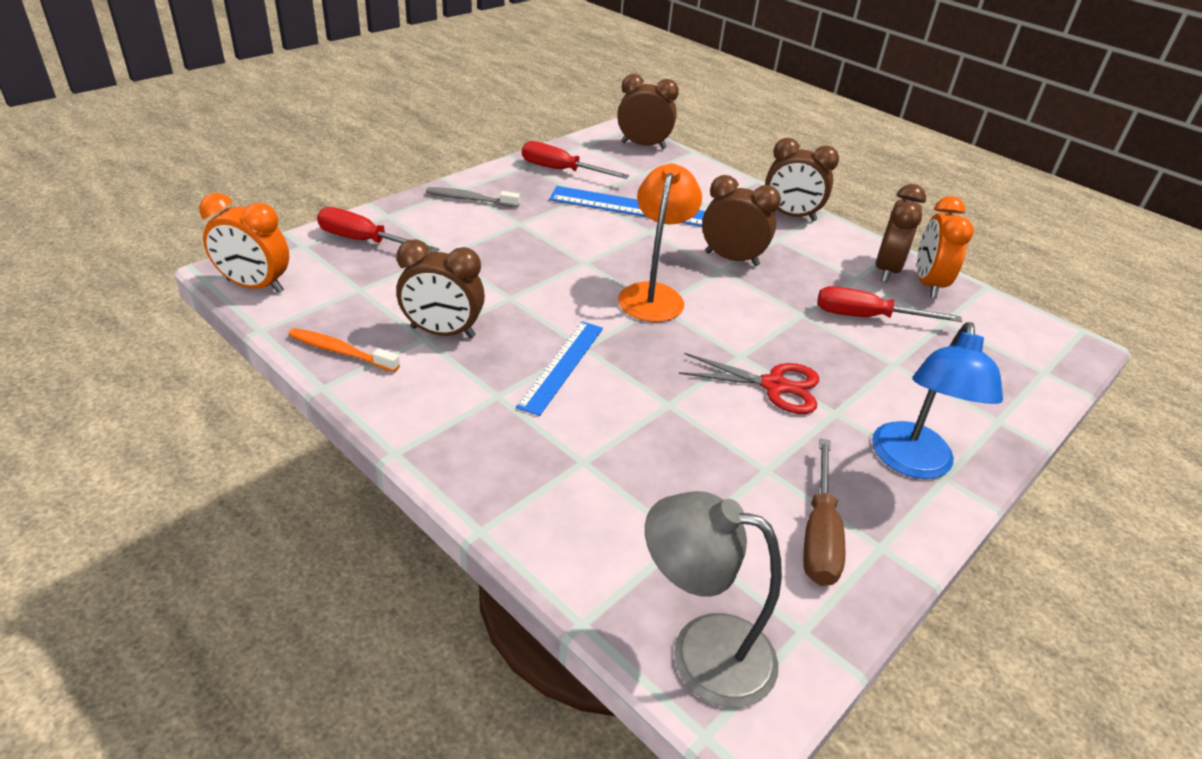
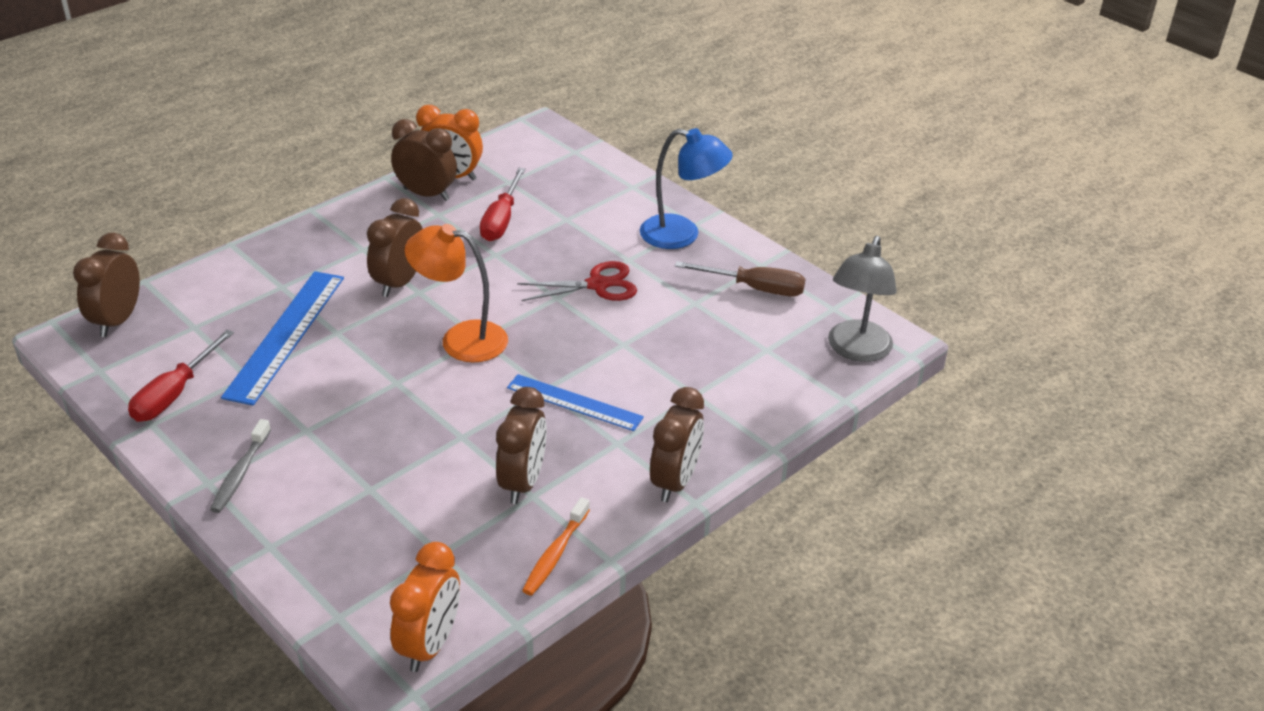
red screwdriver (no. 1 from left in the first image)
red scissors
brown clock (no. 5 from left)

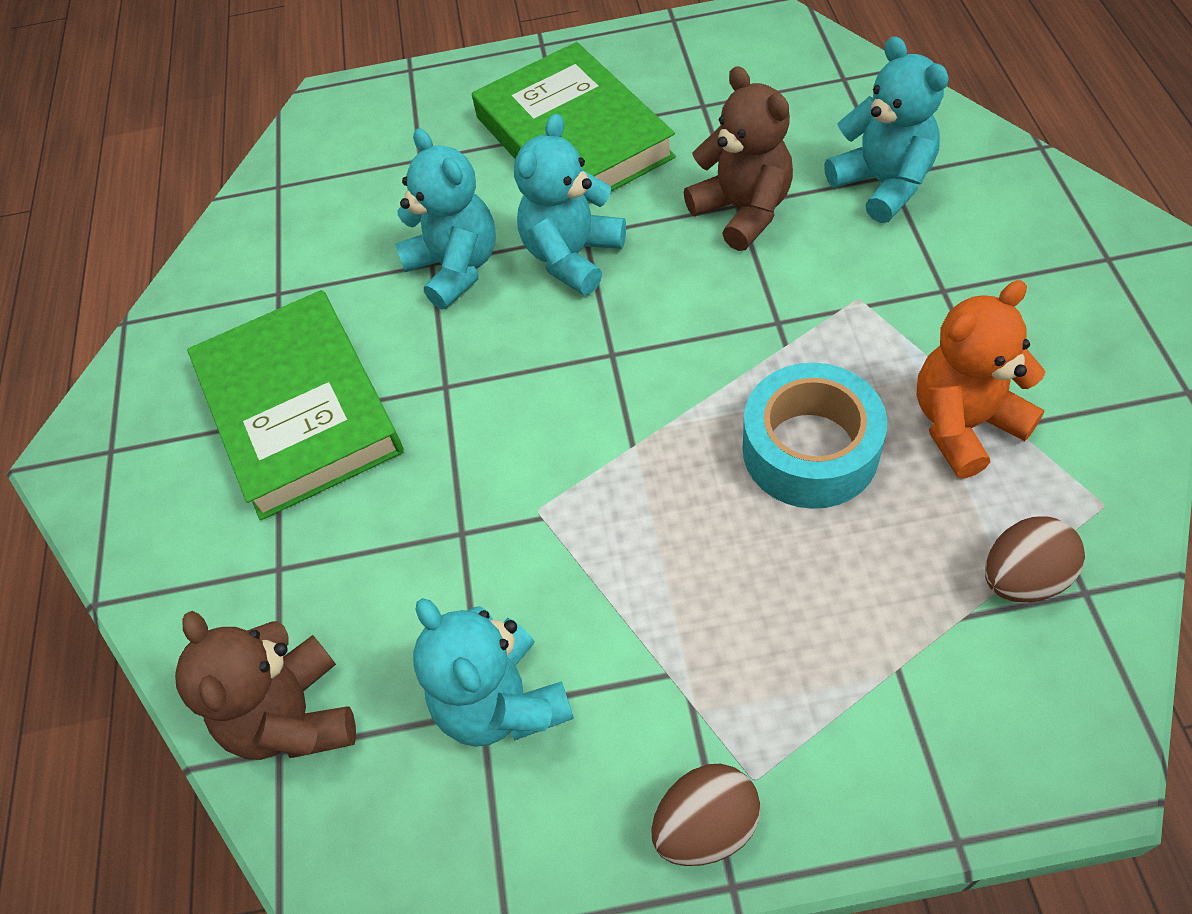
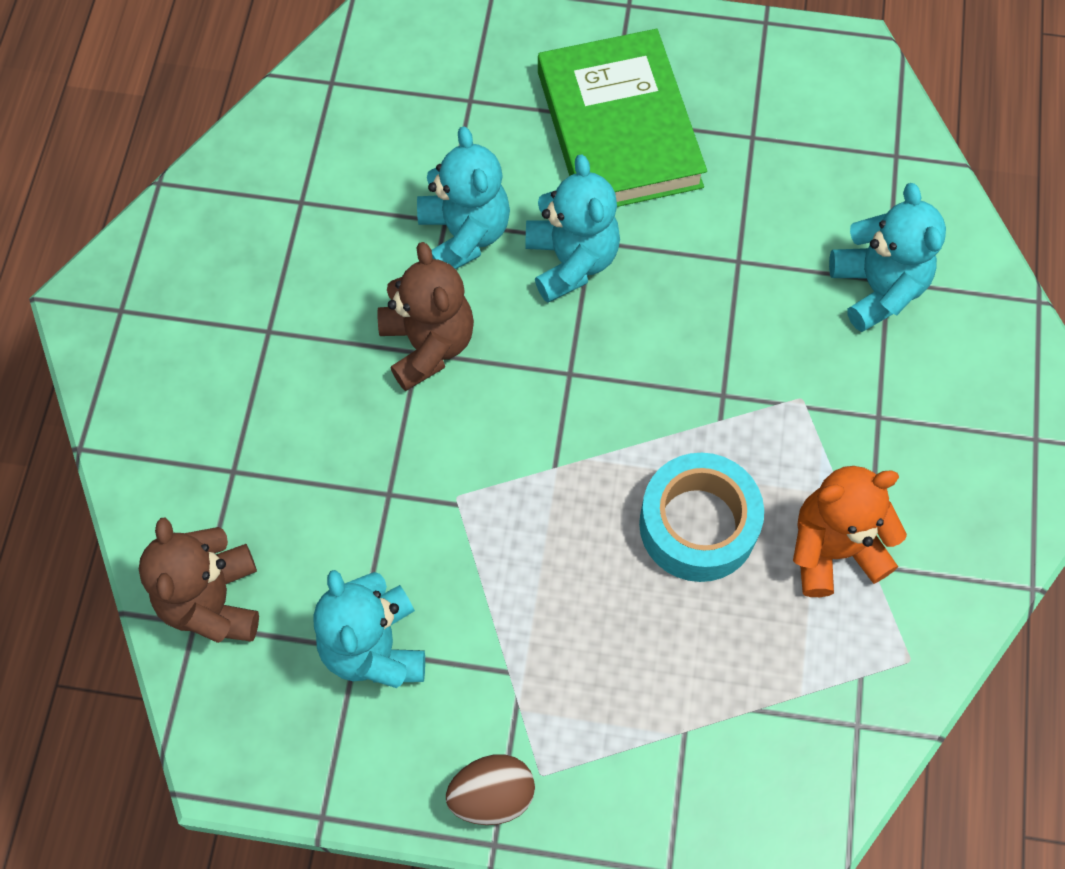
green book (no. 1 from left in the first image)
turquoise teddy bear (no. 3 from left)
brown teddy bear (no. 2 from left)
brown egg (no. 2 from left in the first image)

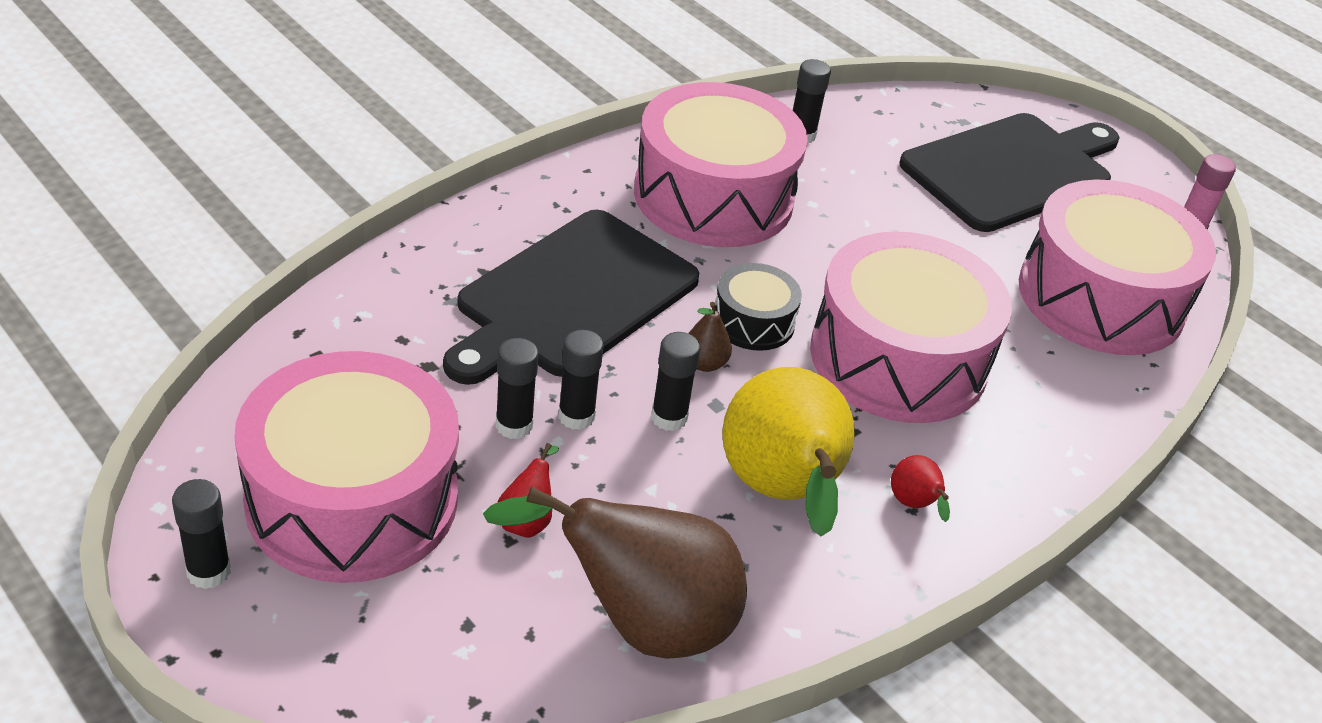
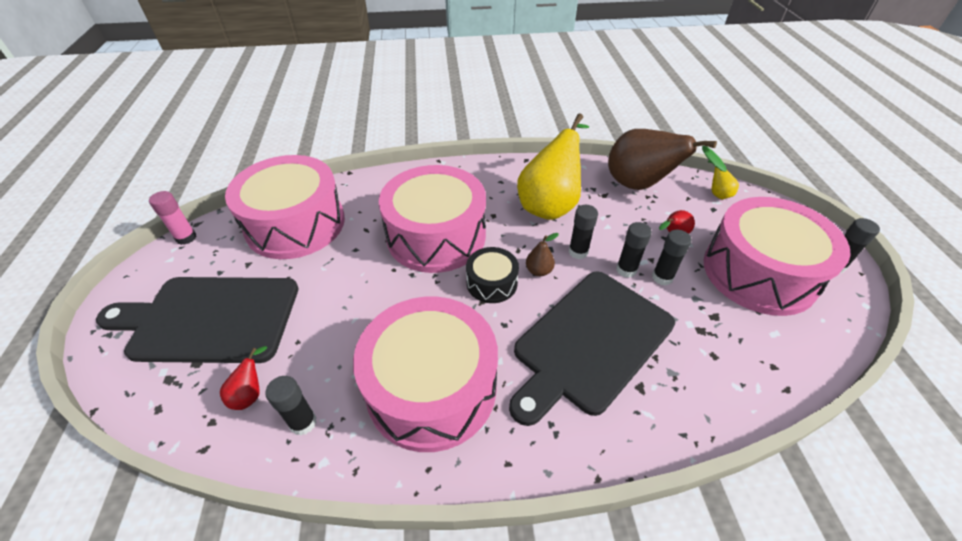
black cutting board (no. 2 from left)
red pear (no. 1 from left)
yellow pear (no. 2 from left)

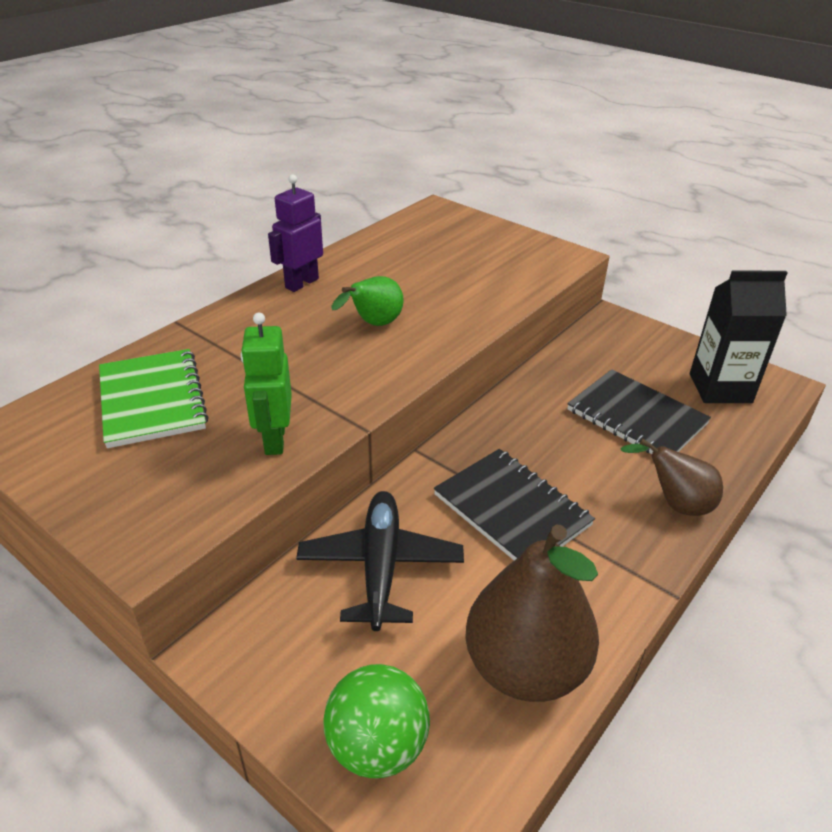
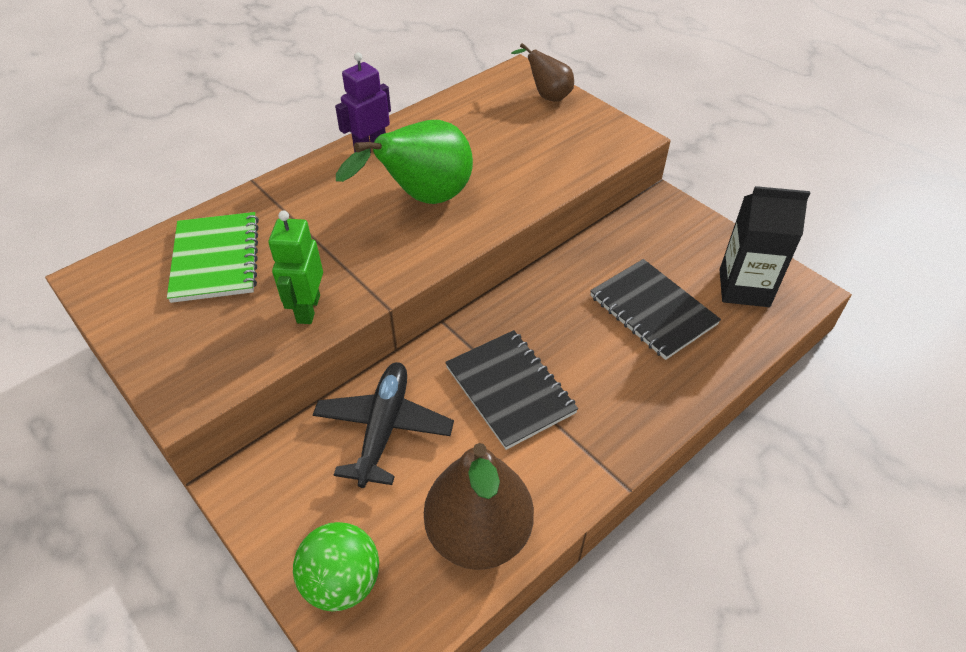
green pear
brown pear (no. 2 from left)

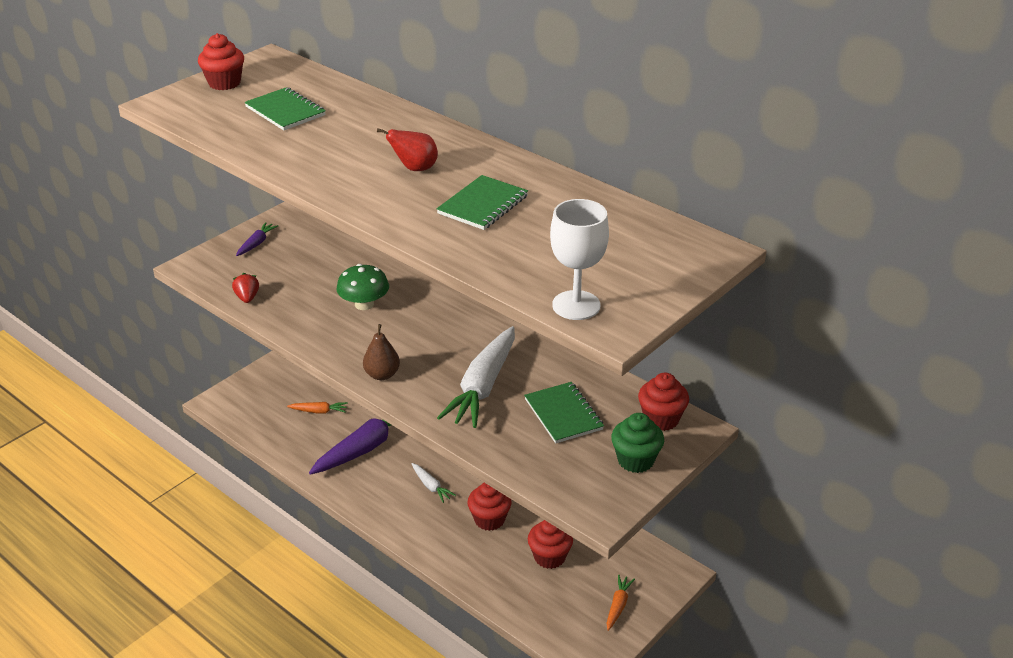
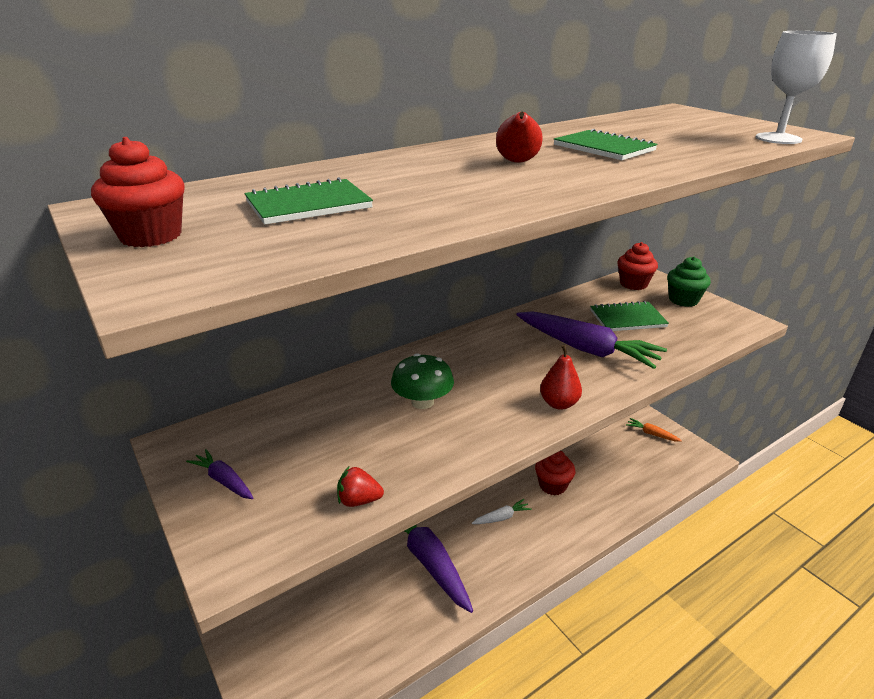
orange carrot (no. 1 from left in the first image)
red pear (no. 2 from left)
purple carrot (no. 3 from left)
red cupcake (no. 3 from left in the first image)

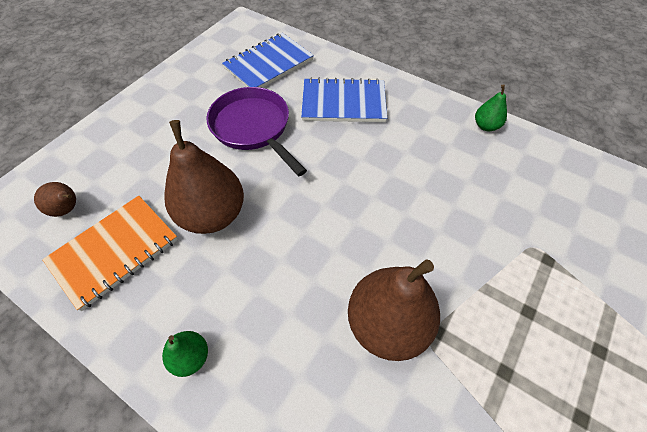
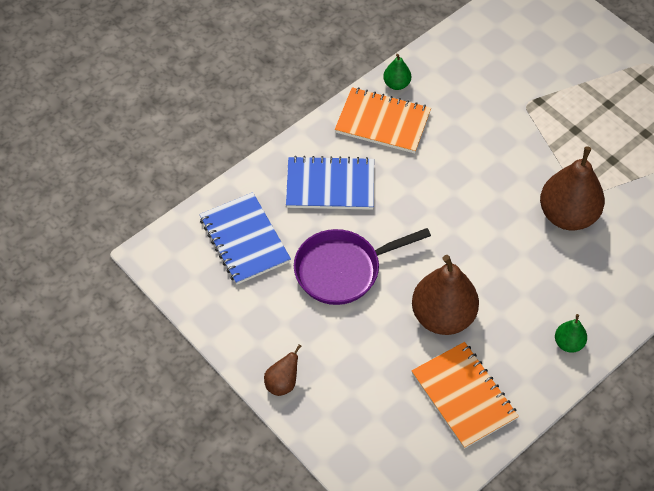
brown pear (no. 1 from left)
blue notebook (no. 2 from left)
orange notebook (no. 1 from left)

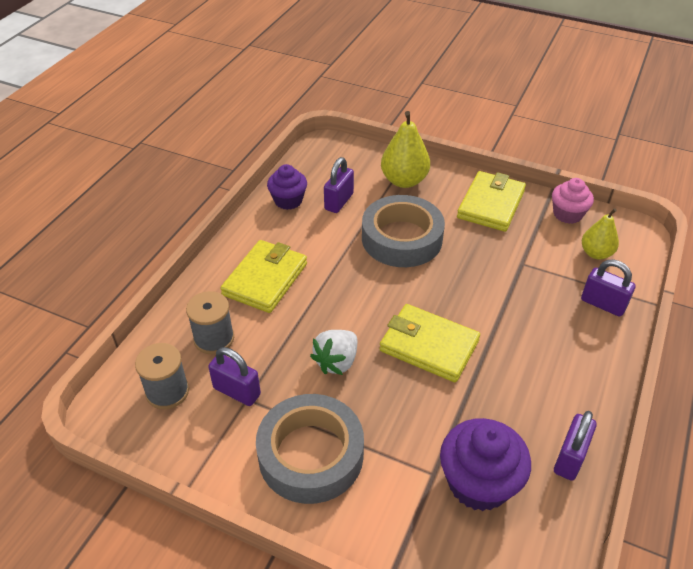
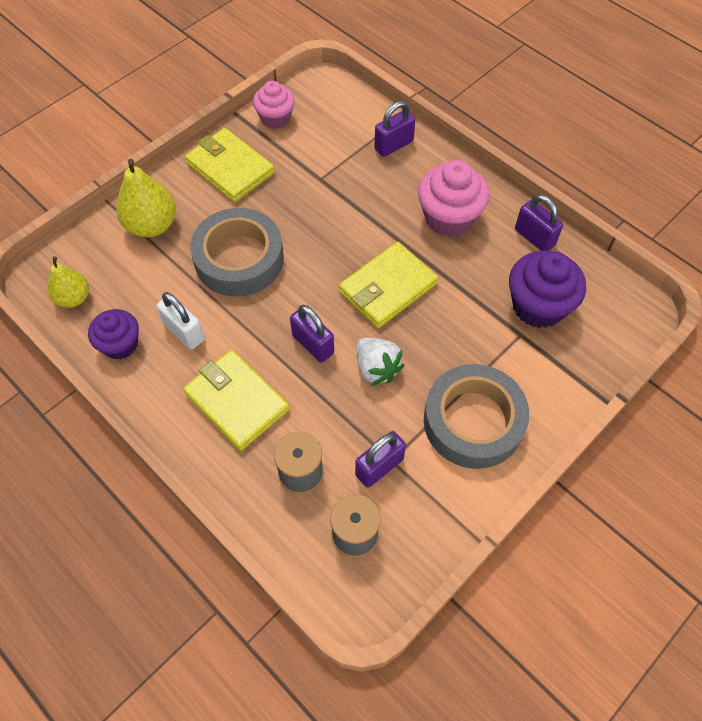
purple padlock (no. 1 from left)
yellow pear (no. 1 from left)
white padlock
pink cupcake (no. 2 from left)

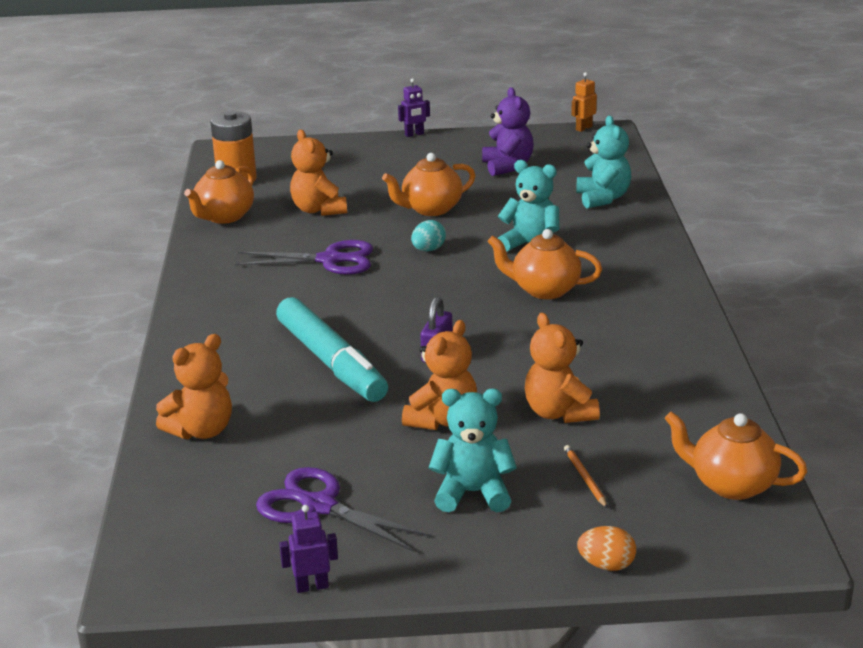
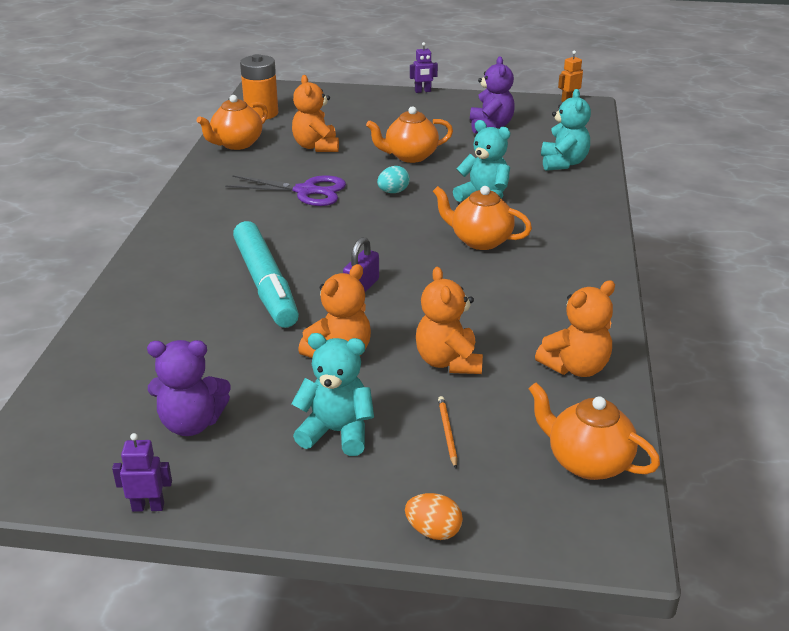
orange teddy bear (no. 4 from left)
purple teddy bear (no. 1 from left)

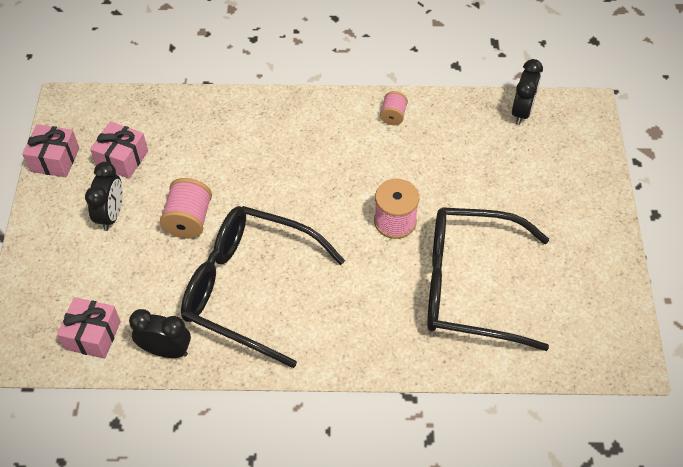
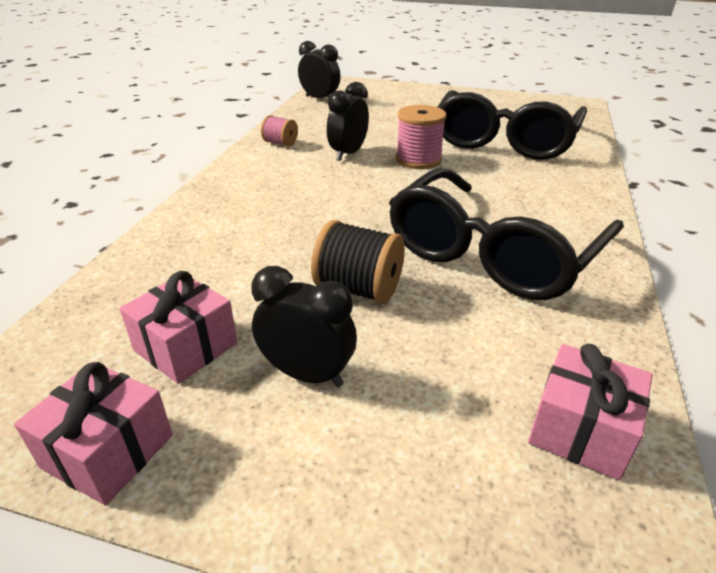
black clock (no. 3 from left)
black spool

